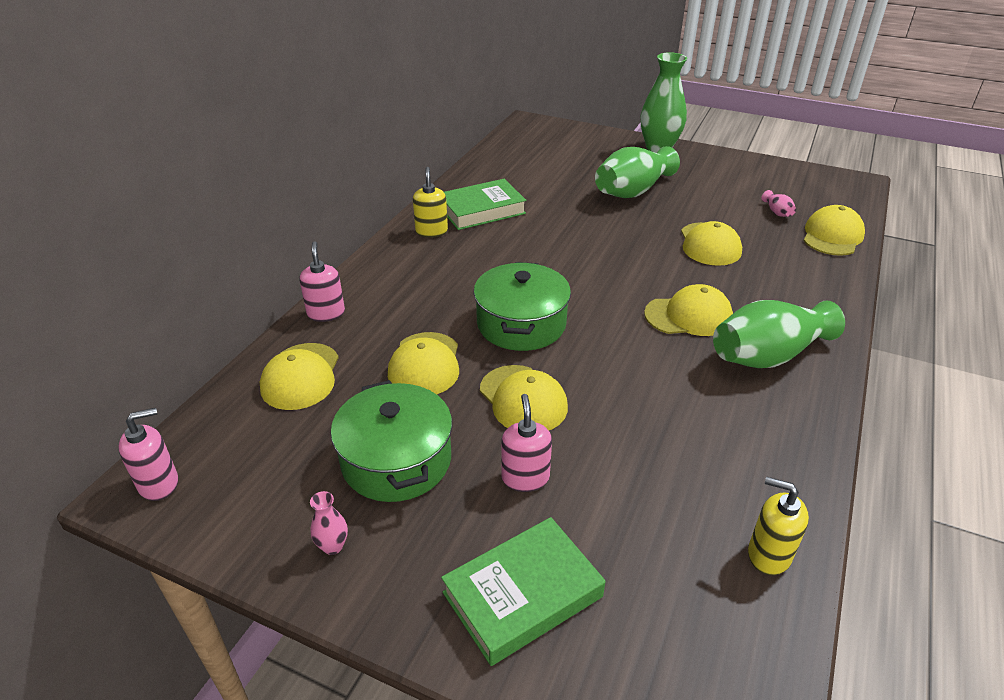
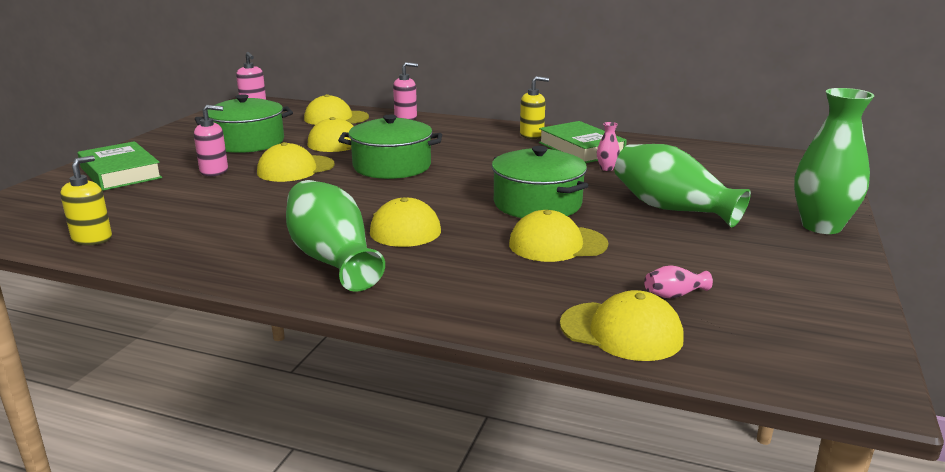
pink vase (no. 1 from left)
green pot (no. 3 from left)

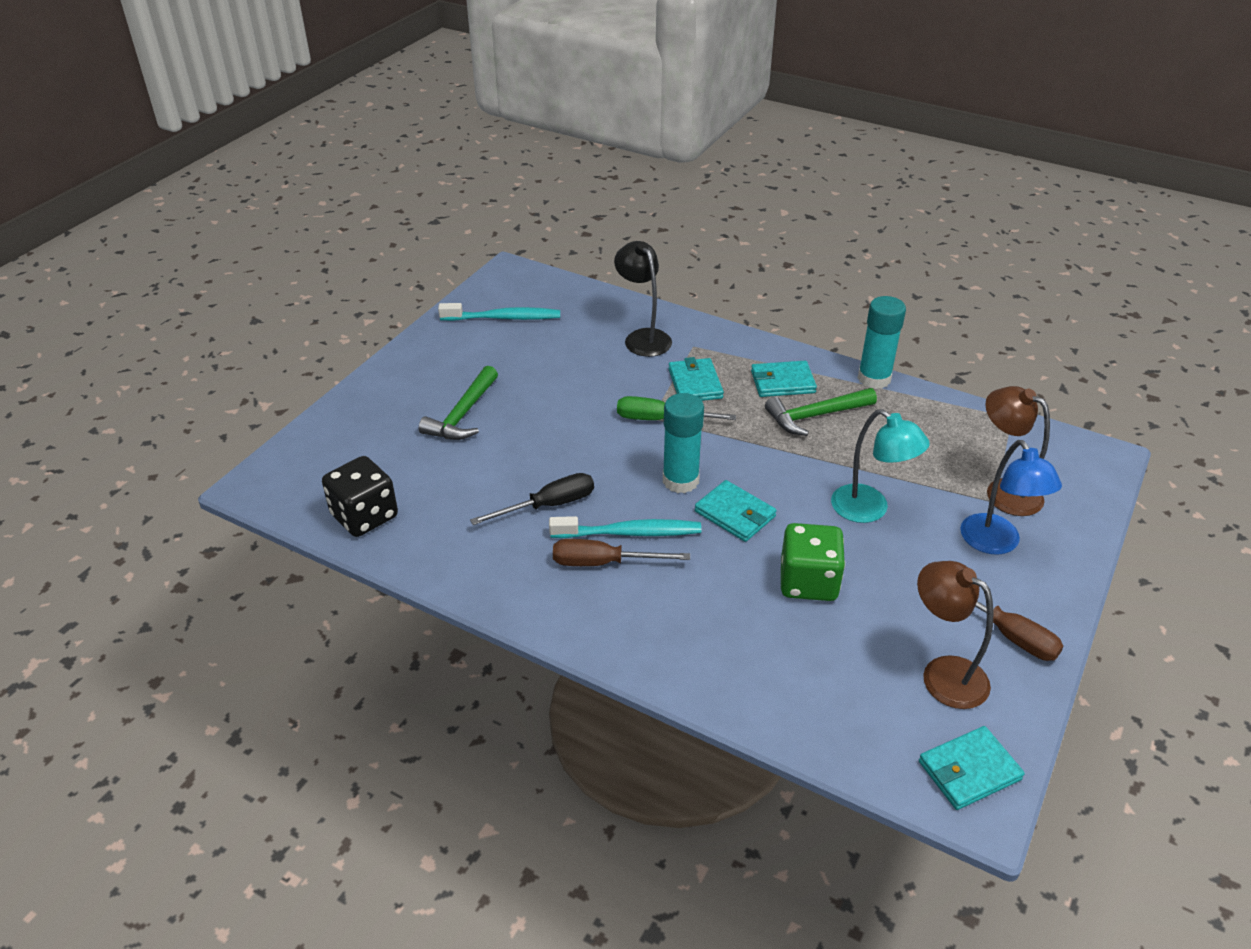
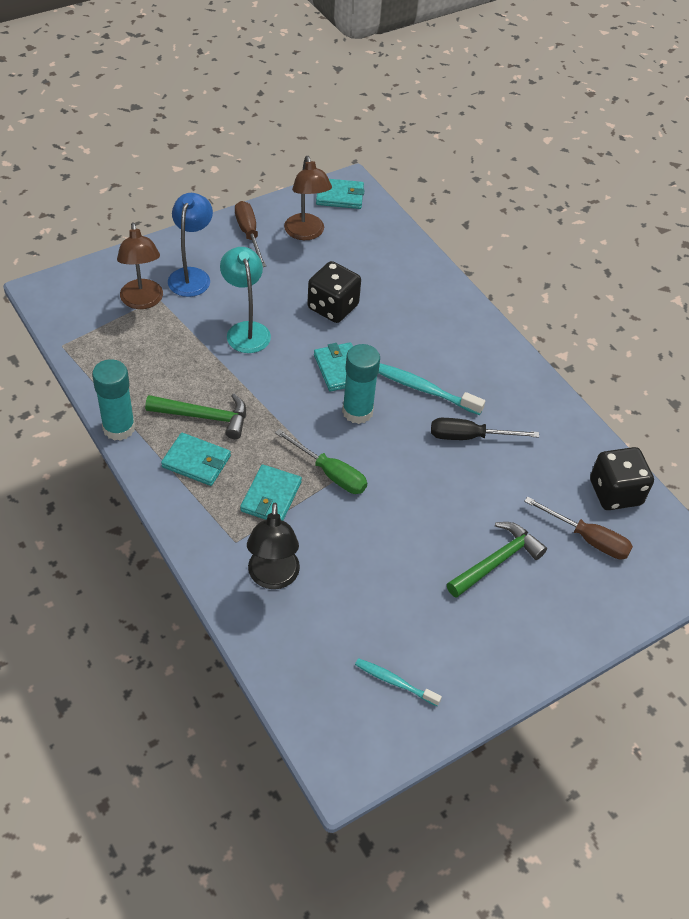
turquoise toothbrush (no. 1 from left)
brown screwdriver (no. 2 from left)
black dice (no. 1 from left)

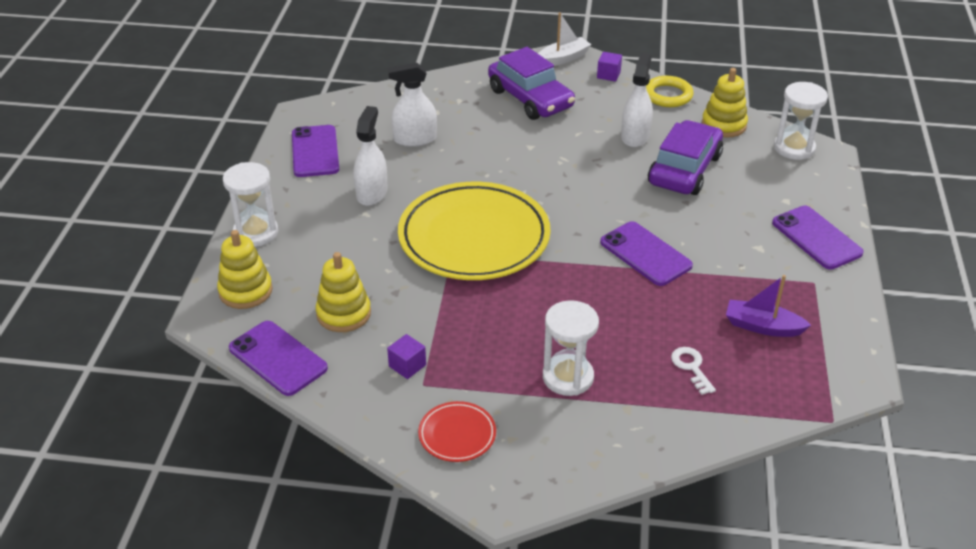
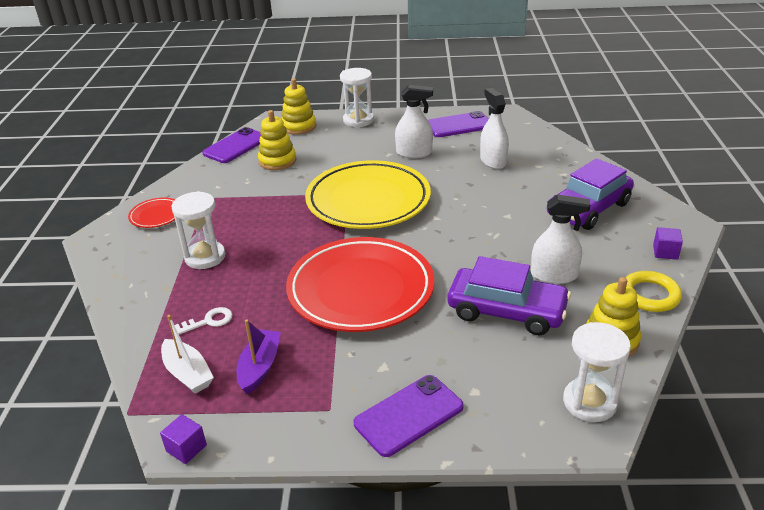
purple cube (no. 1 from left)
white boat
red plate (no. 2 from left)

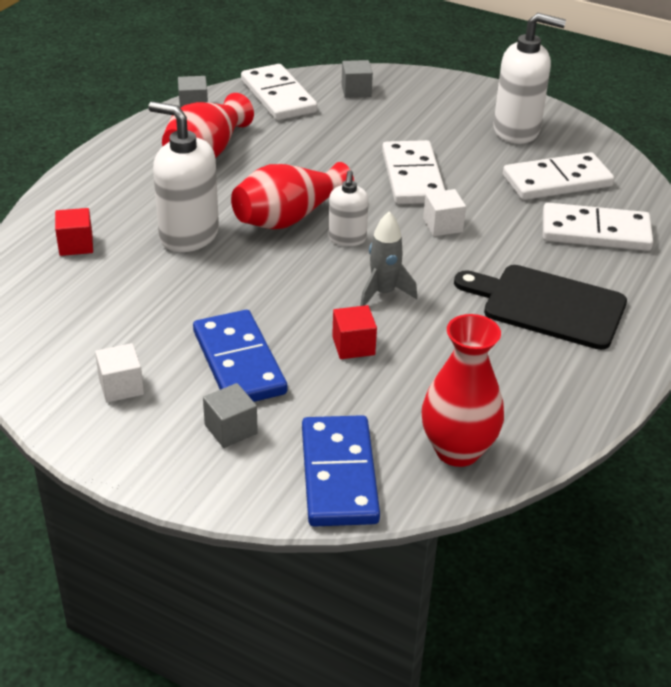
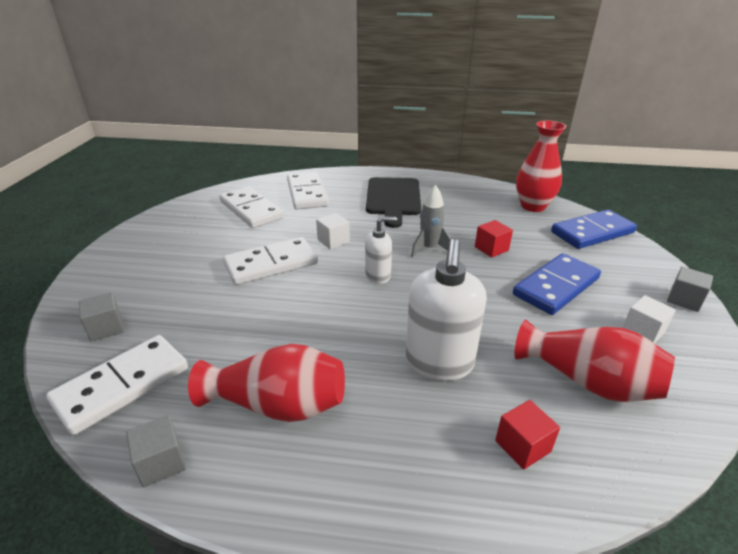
grey cube (no. 3 from left)
red vase (no. 3 from left)
white soap dispenser (no. 3 from left in the first image)

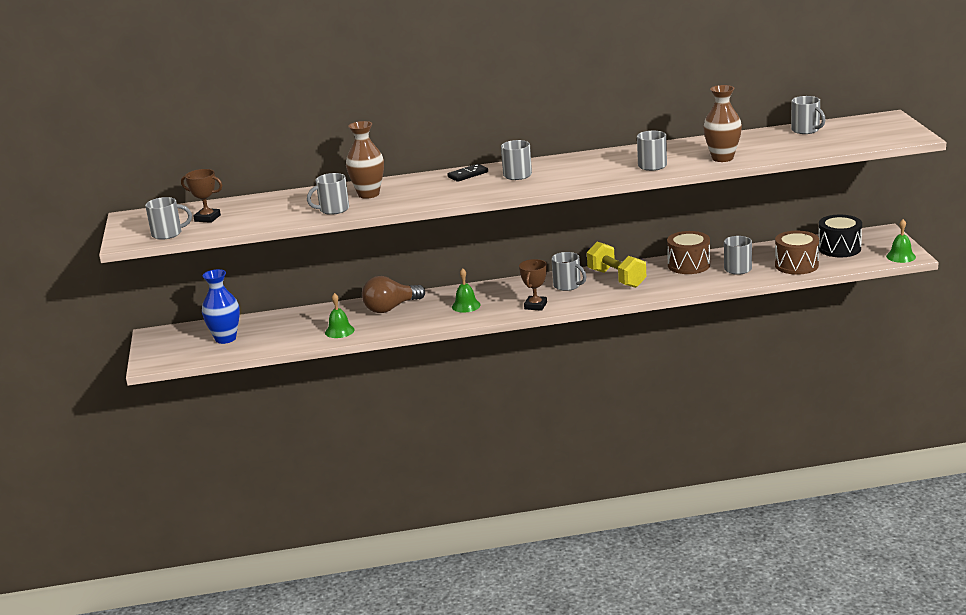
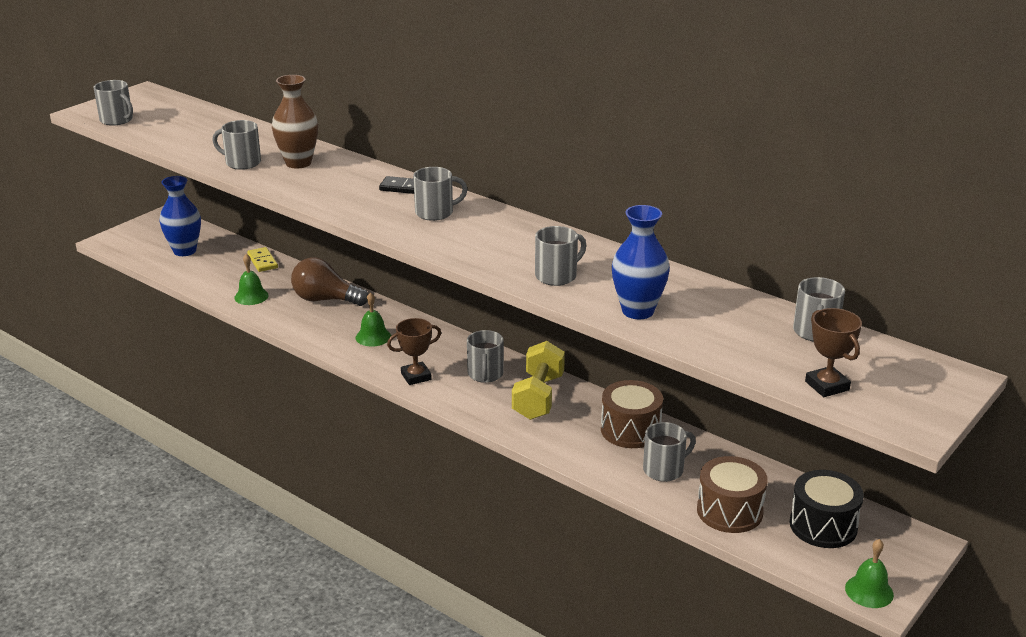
brown trophy (no. 2 from left)
blue vase (no. 2 from left)
yellow domino

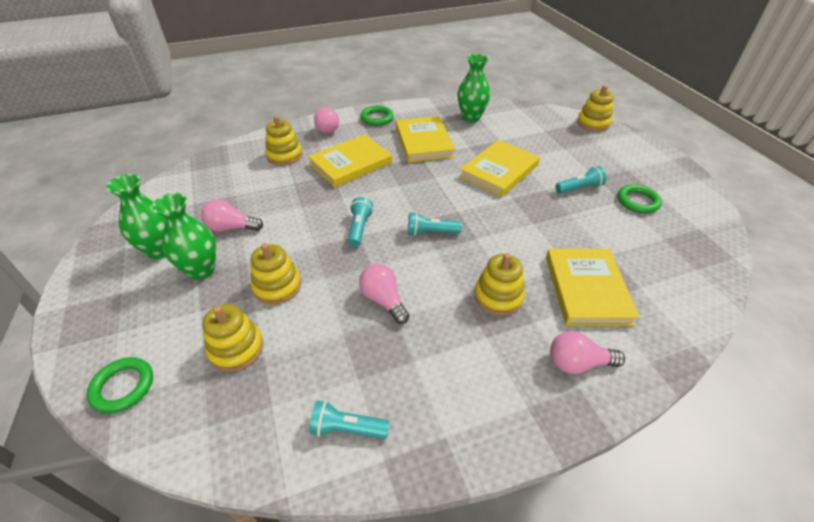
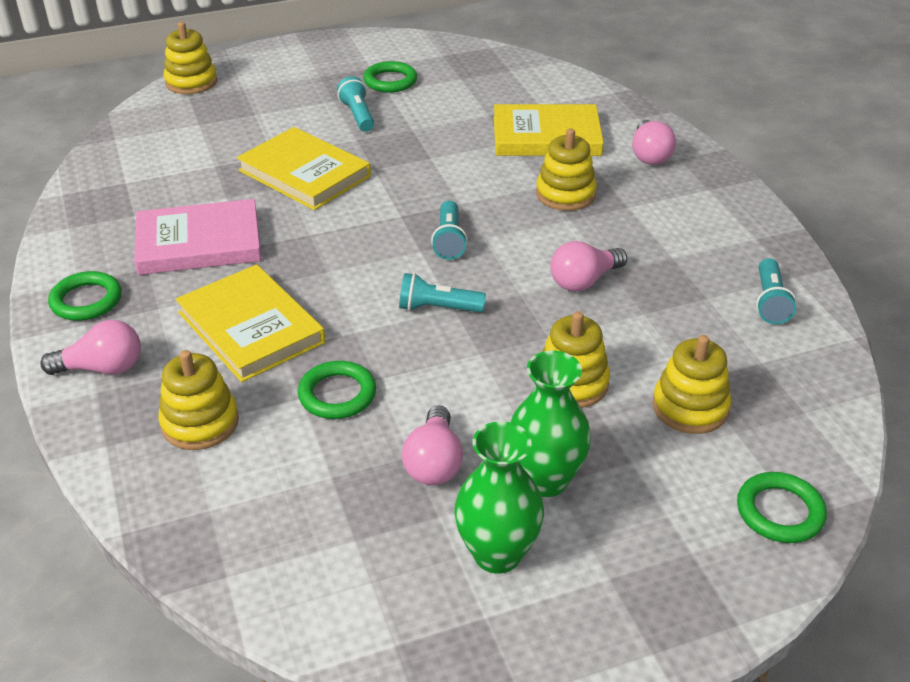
pink book
green vase (no. 3 from left in the first image)
green ring (no. 2 from left)

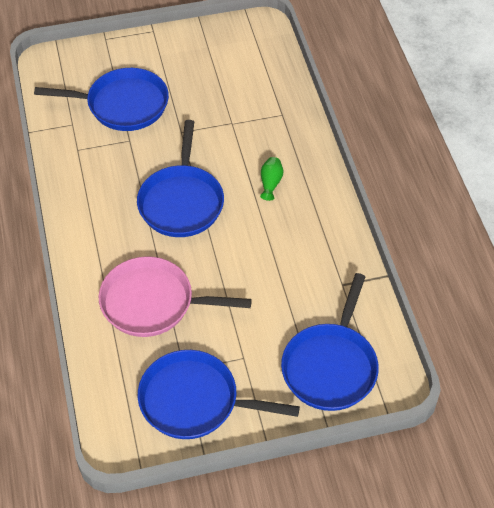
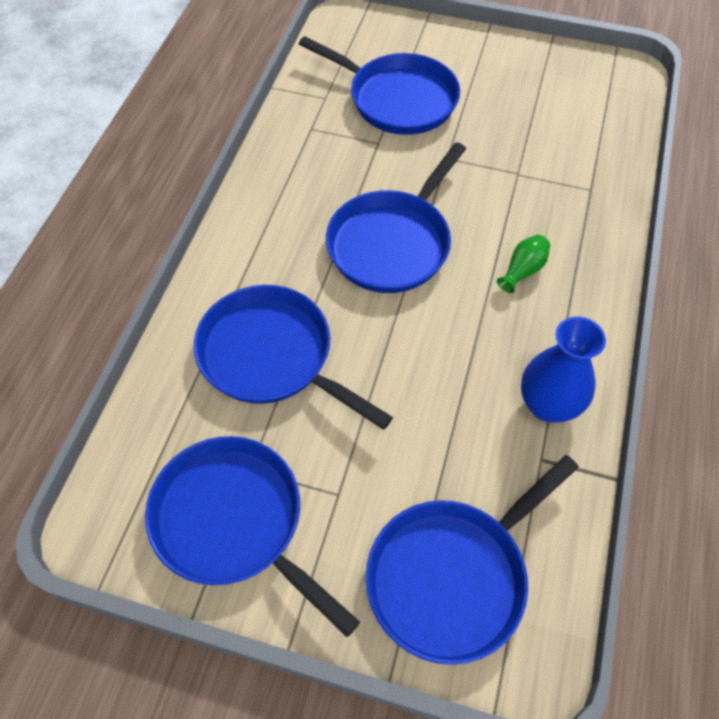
blue pan (no. 2 from left)
blue vase

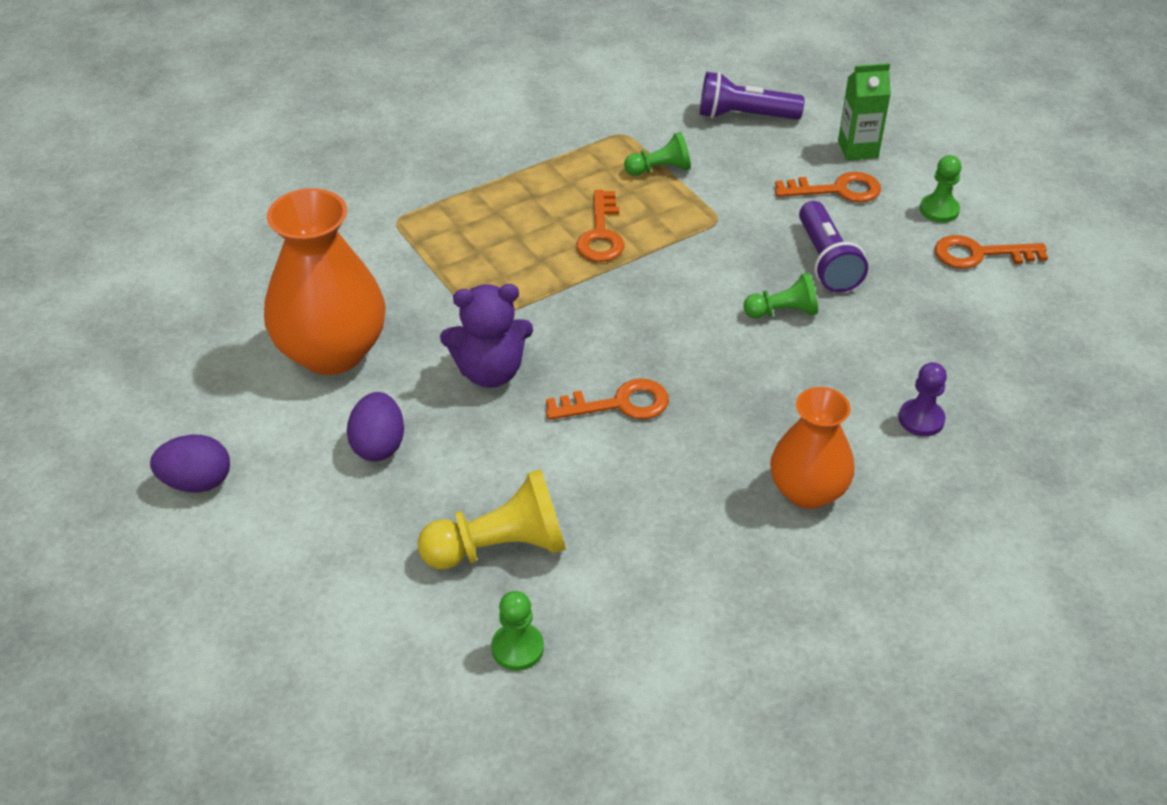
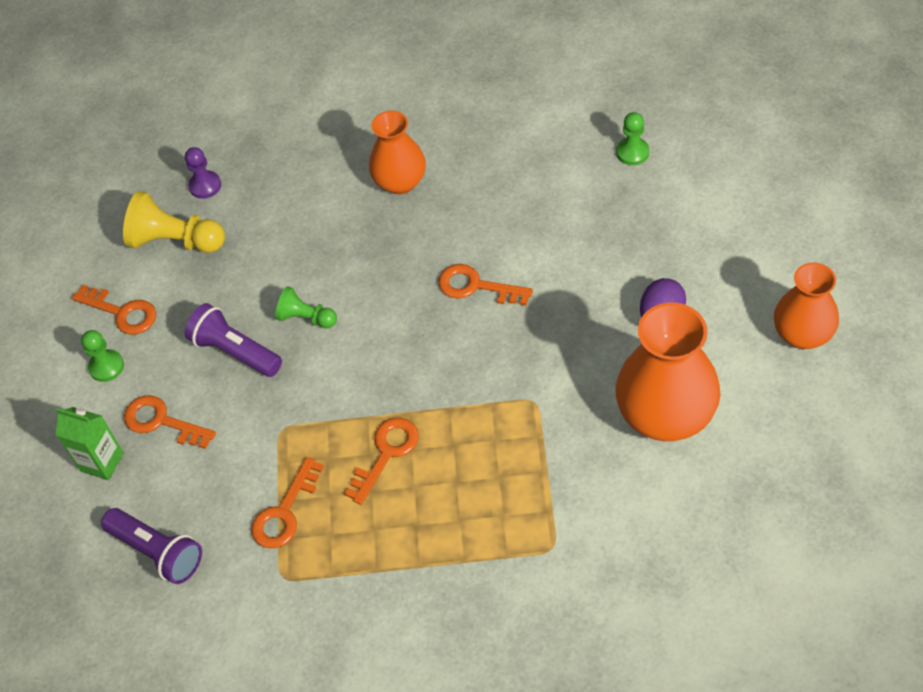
orange vase (no. 3 from left)
yellow pawn
purple teddy bear
orange key (no. 3 from left)
purple flashlight (no. 2 from left)
purple pawn

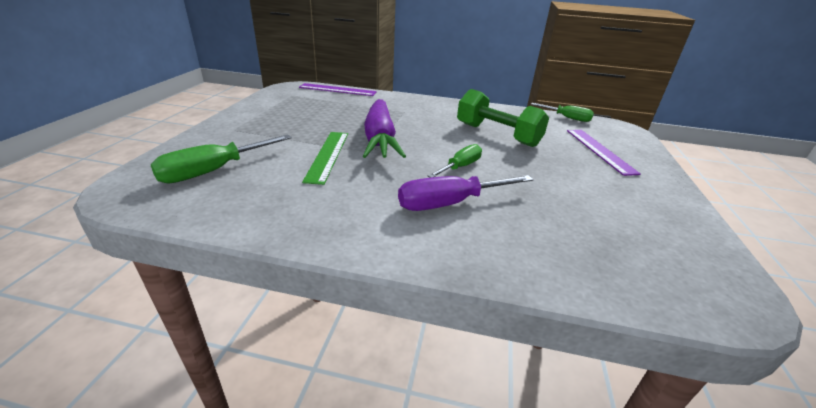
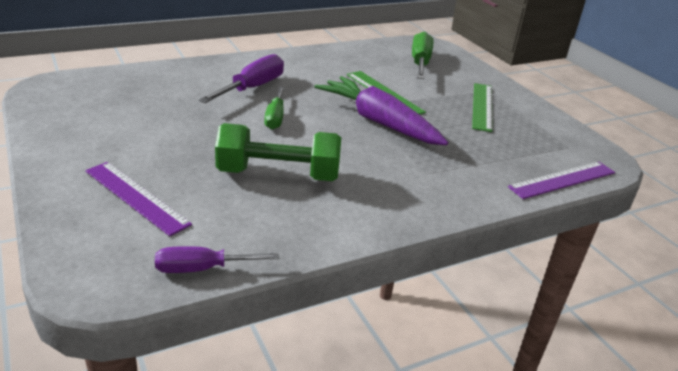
purple screwdriver (no. 1 from left)
green ruler (no. 2 from left)

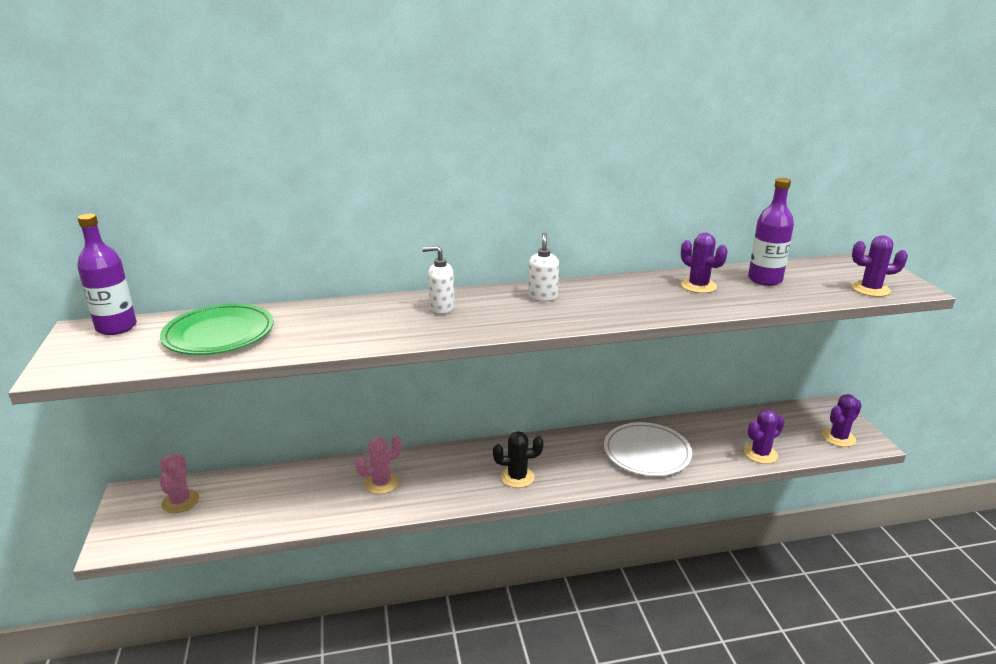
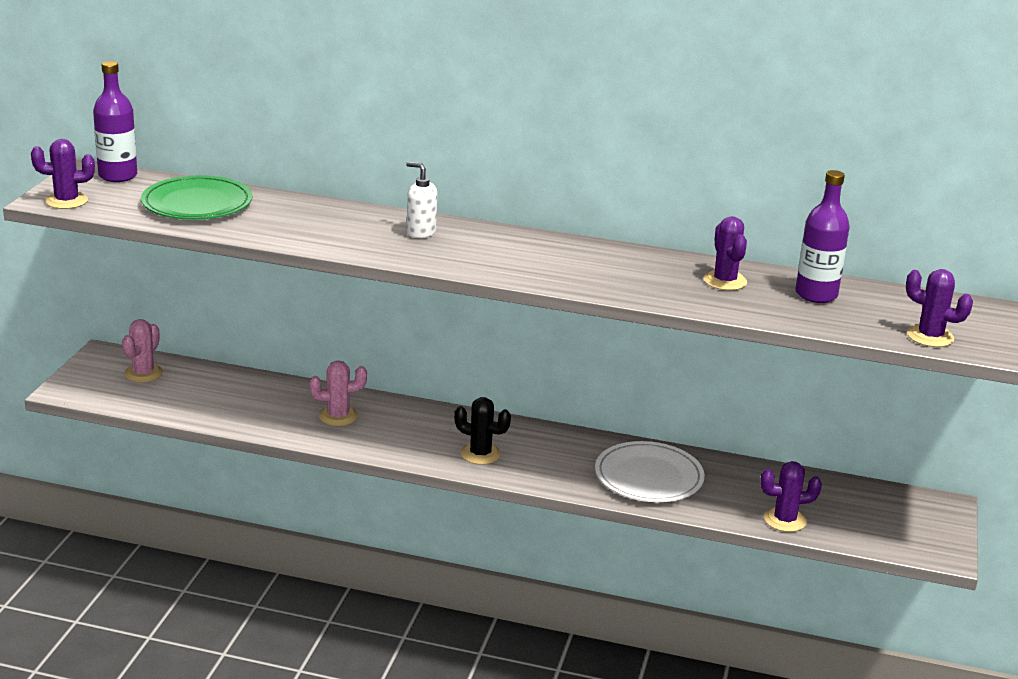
white soap dispenser (no. 2 from left in the first image)
purple cactus (no. 1 from left)

